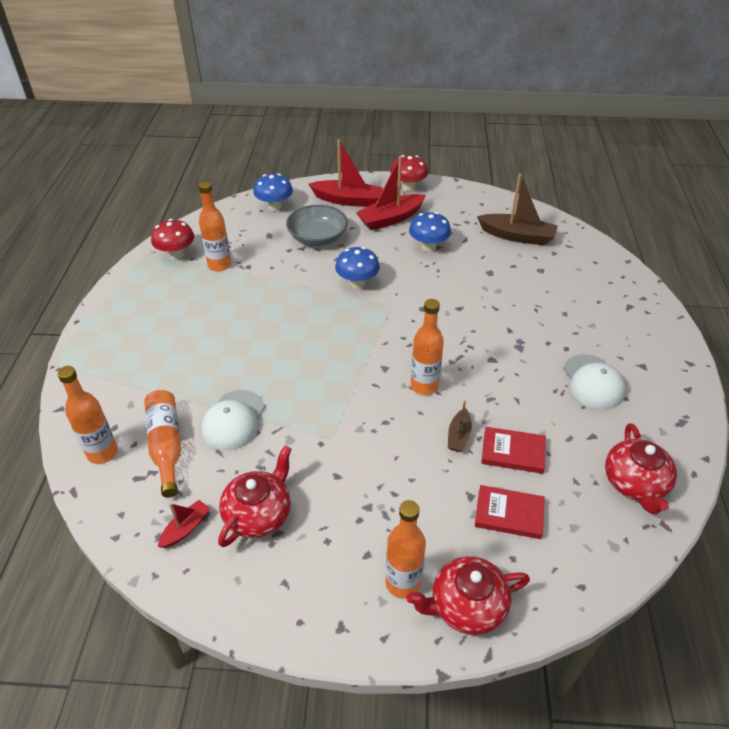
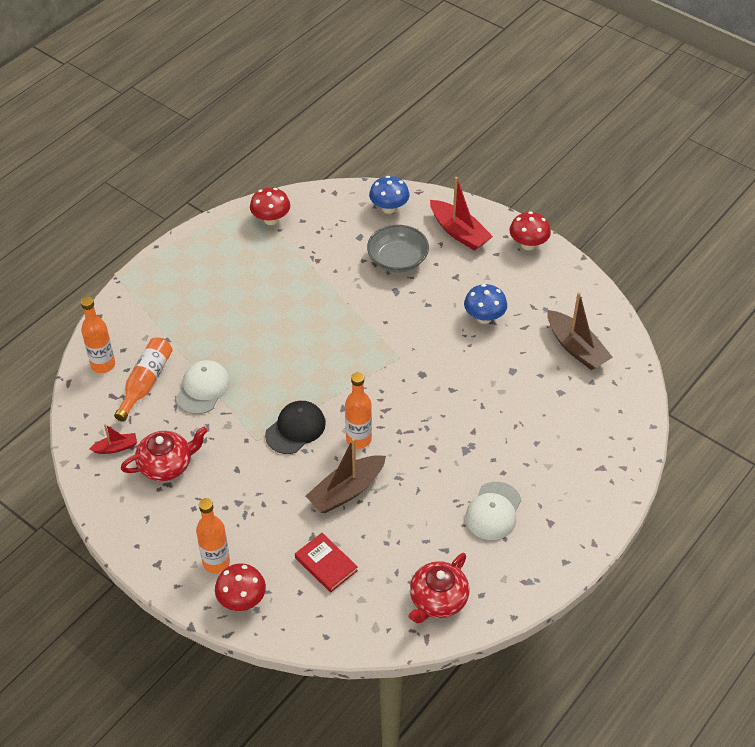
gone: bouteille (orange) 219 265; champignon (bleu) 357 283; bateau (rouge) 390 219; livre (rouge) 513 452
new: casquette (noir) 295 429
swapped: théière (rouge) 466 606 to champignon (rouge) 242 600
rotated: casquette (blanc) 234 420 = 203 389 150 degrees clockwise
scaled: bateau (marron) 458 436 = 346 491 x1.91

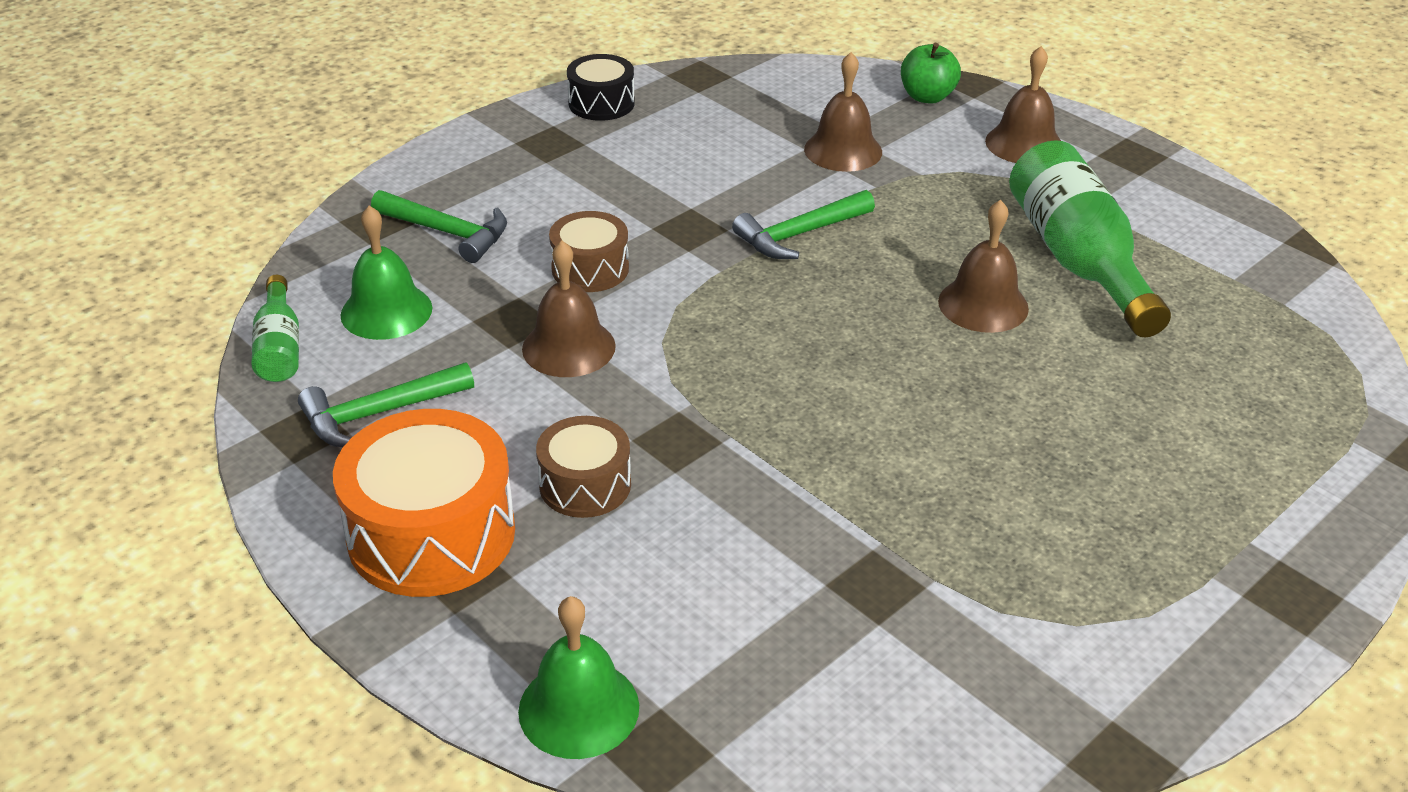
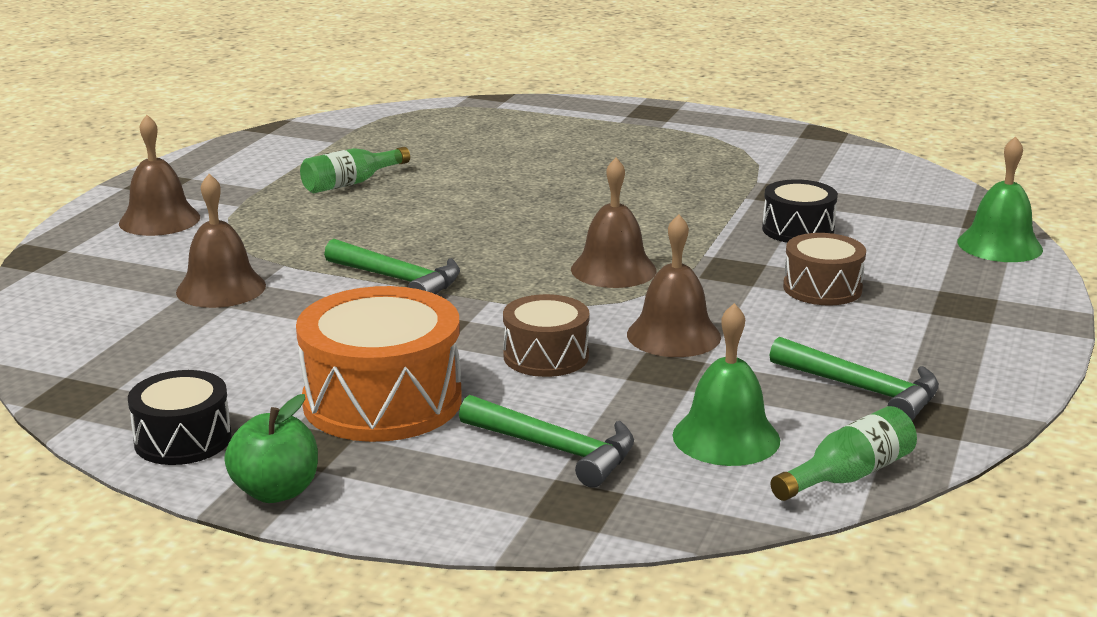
new: tambour (noir) 798 230
shifted: tambour (orange) 431 534 to 382 401; pomme (vert) 927 97 to 276 491; cloche (marron) 983 304 to 613 269
rotated: marteau (vert) 447 232 = 556 450 120 degrees clockwise
scaled: bouteille (vert) 1078 261 = 350 183 x0.52

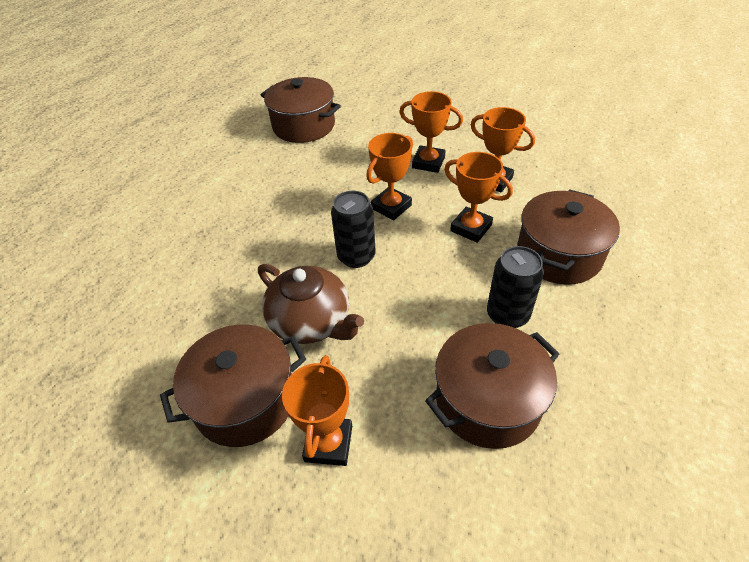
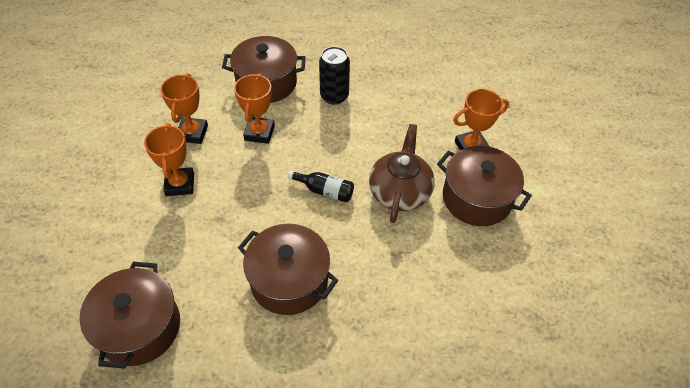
gone: trophée (orange) 391 207
shifted: marmite (marron) 488 400 to 289 280
swapped: canette (noir) 356 256 to bouteille (noir) 325 191

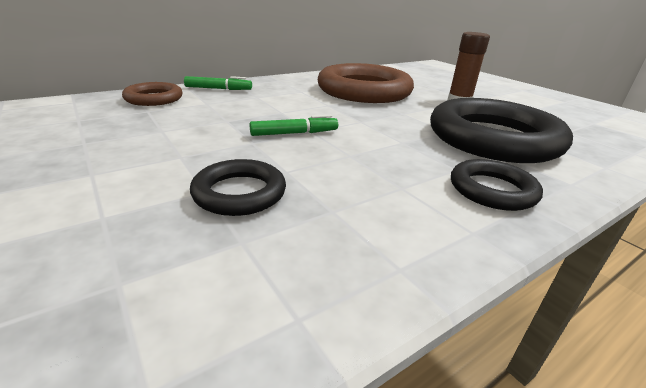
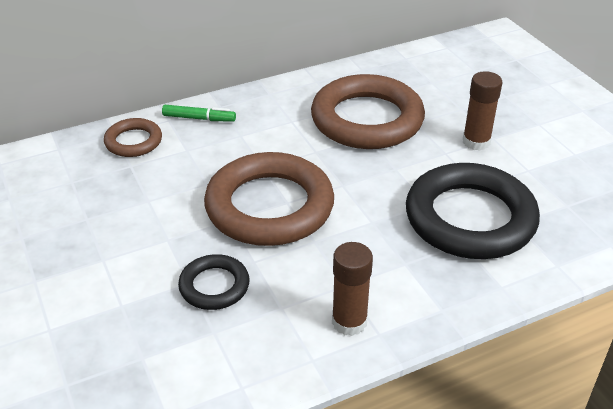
gone: anneau (noir) 492 190
new: bâton de colle (marron) 349 322
swapped: feutre (vert) 294 133 to anneau (marron) 269 206

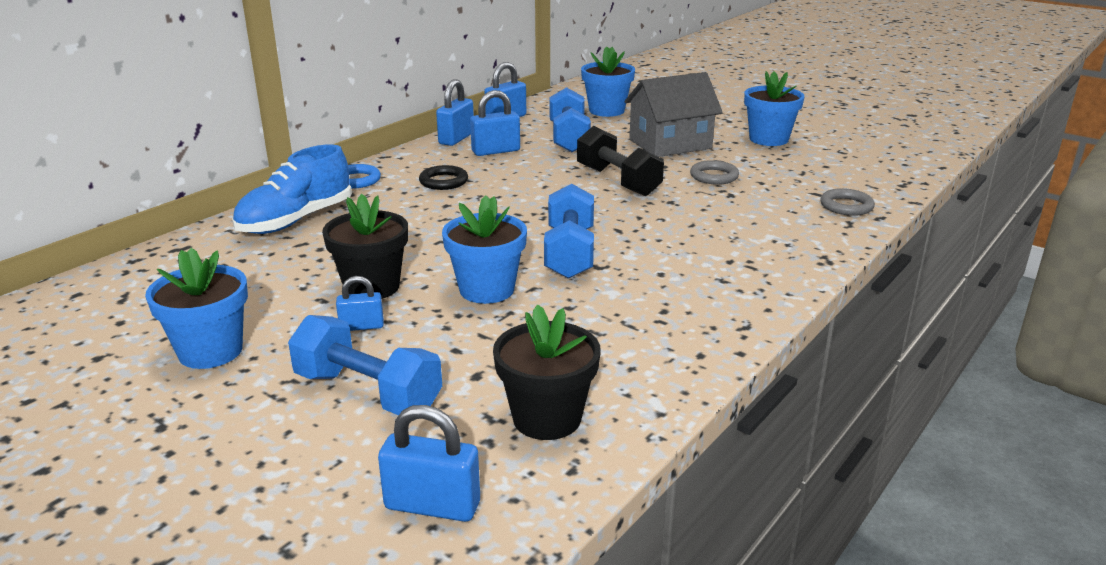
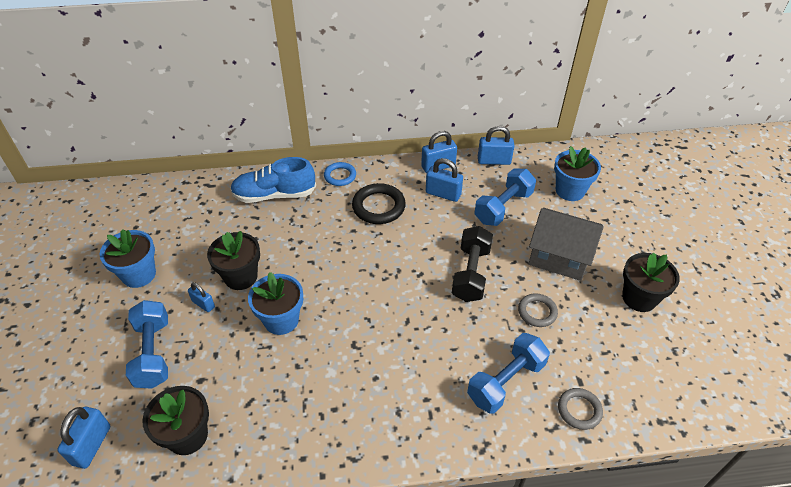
shifted: haltère (bleu) 569 253 to 506 381
repainted: pot de fleurs (bleu) 768 139 to pot de fleurs (noir) 639 298
rotated: cadenas (bleu) 432 505 = 92 445 45 degrees clockwise
scaled: anneau (noir) 443 181 = 378 207 x1.57

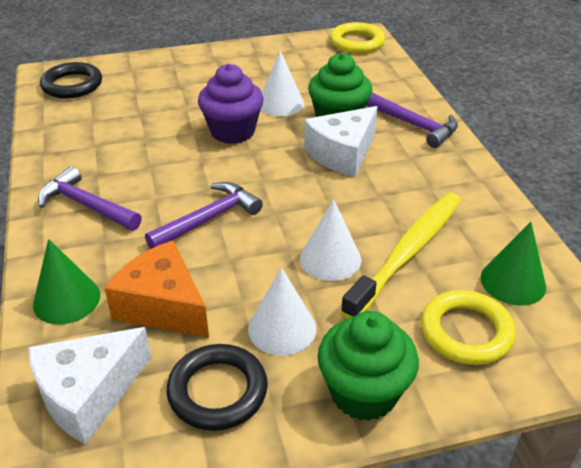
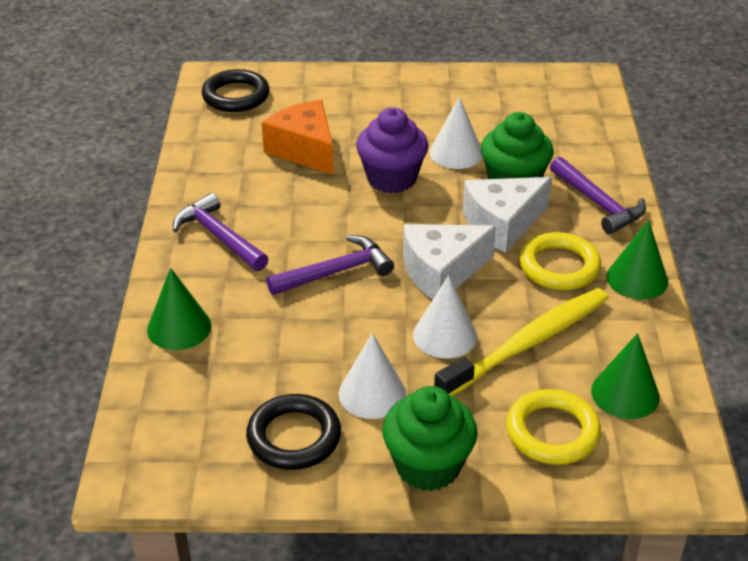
new: cône (vert) 637 279
shifted: fromage (blanc) 88 394 to 441 272; fromage (orange) 163 306 to 304 150; anneau (jaune) 357 42 to 559 266

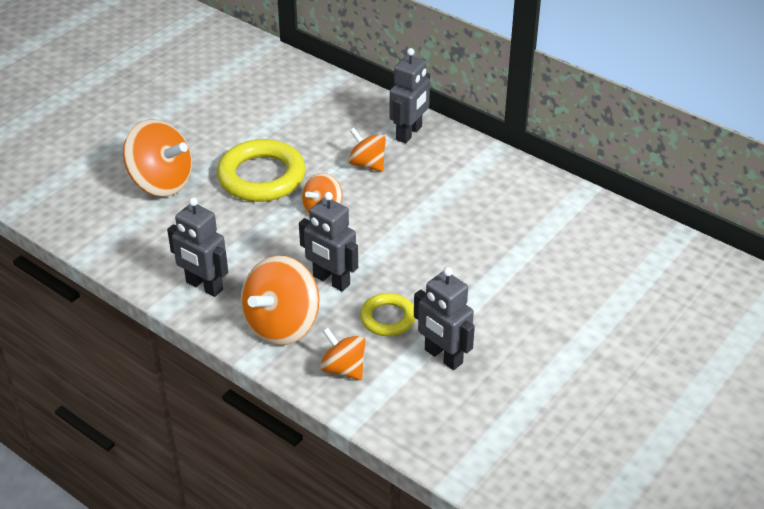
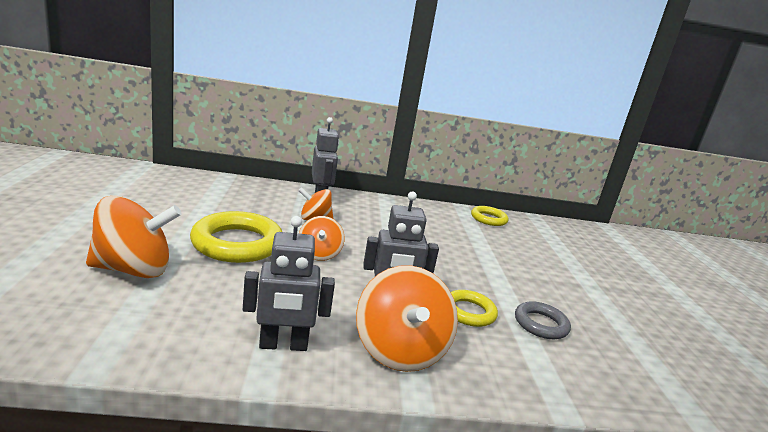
gone: toupie (orange) 343 369
new: anneau (jaune) 488 219
swapped: robot (gris) 443 357 to anneau (gris) 540 324

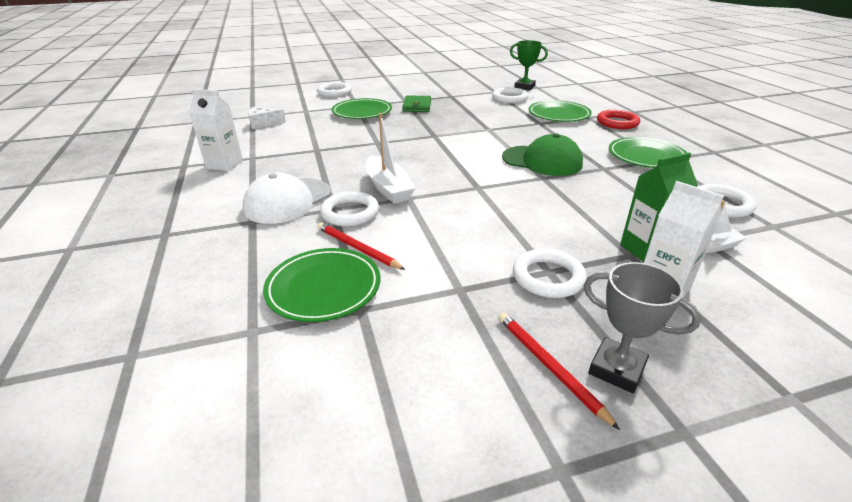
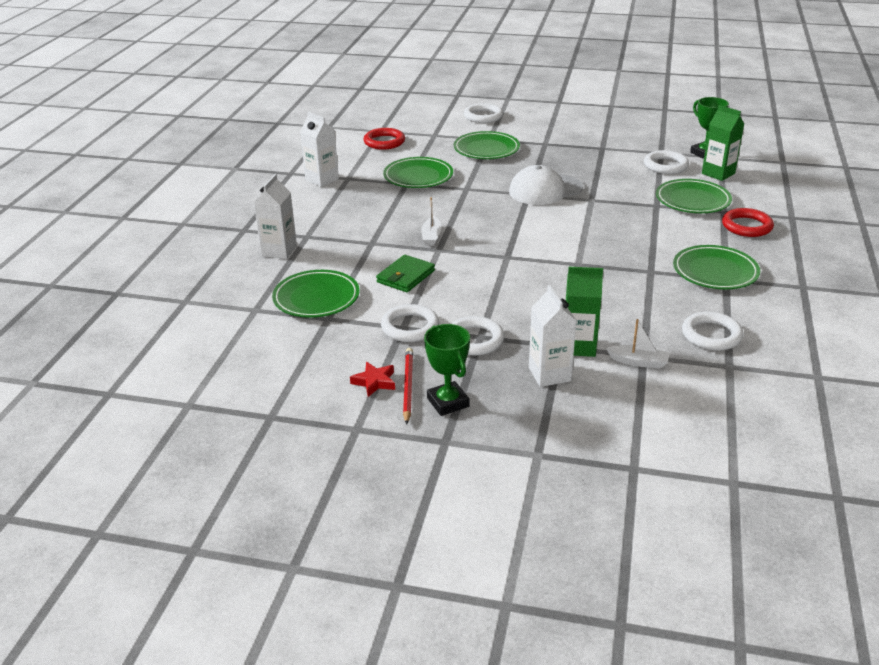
gone: crayon (rouge) 357 248; casquette (vert) 542 161
new: brique de lait (blanc) 279 251; étoile (rouge) 374 382; assiette (vert) 418 176; brique de lait (vert) 718 173
shifted: casquette (blanc) 288 201 to 545 190; anneau (blanc) 350 213 to 410 327; portefeuille (vert) 417 106 to 406 276
swapped: fromage (blanc) 263 123 to anneau (rouge) 384 142
repainted: trophée (gris) 616 369 to trophée (vert) 448 402
scaled: bateau (blanc) 388 188 = 431 236 x0.60

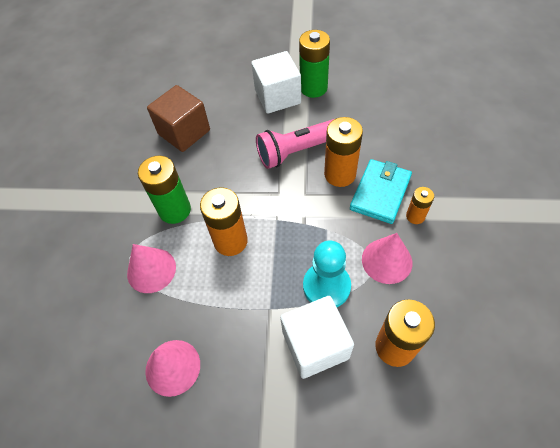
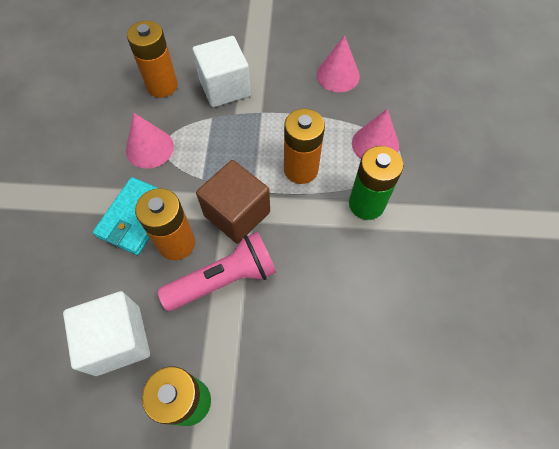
gone: pion (turquoise) 326 286; pile (orange) 415 216
shifted: cube (marron) 184 132 to 237 214; cube (blanc) 277 97 to 118 340

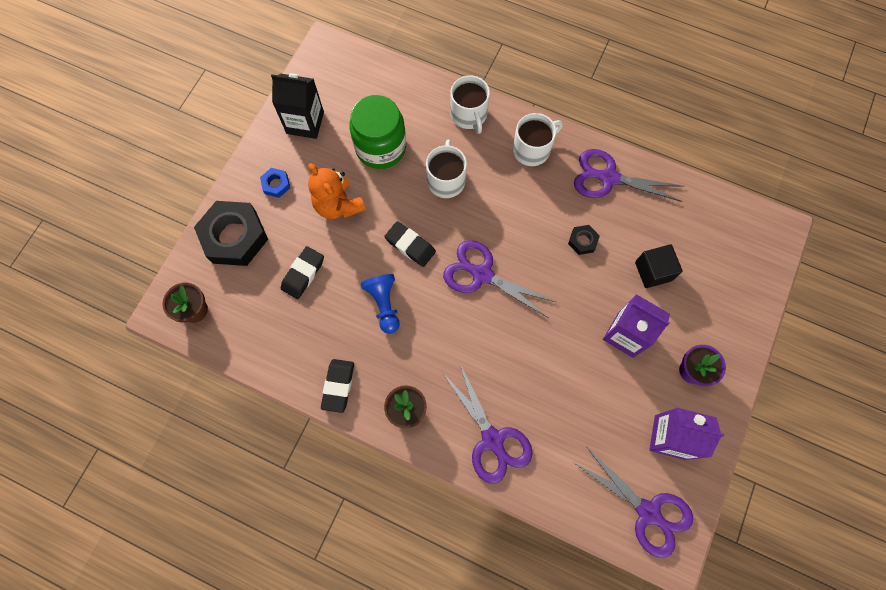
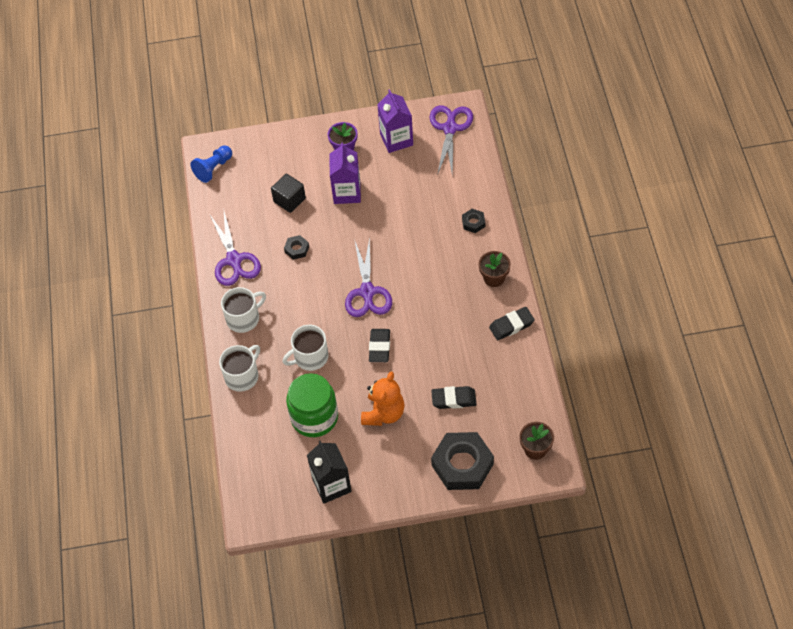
gone: écrou (bleu) 276 184
shifted: pion (bleu) 384 304 to 213 168
swapped: ciseaux (violet) 493 440 to écrou (noir) 473 223
rotated: tasse (blanc) 532 149 = 243 318 120 degrees clockwise

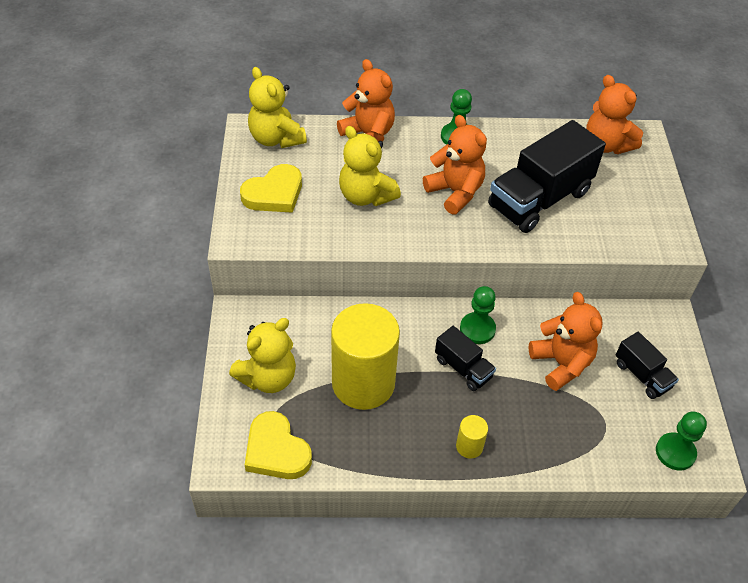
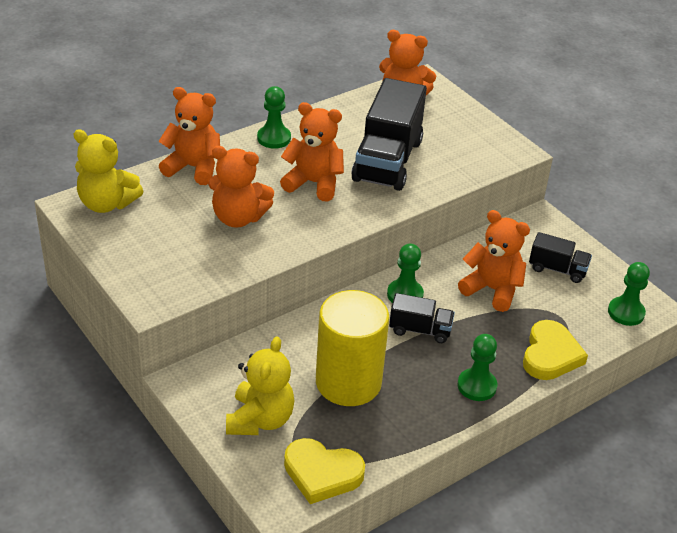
shifted: cœur (jaune) 274 193 to 550 355
swapped: cylindre (jaune) 469 446 to pion (vert) 477 386
repainted: ours en peluche (jaune) 366 196 to ours en peluche (orange) 238 218

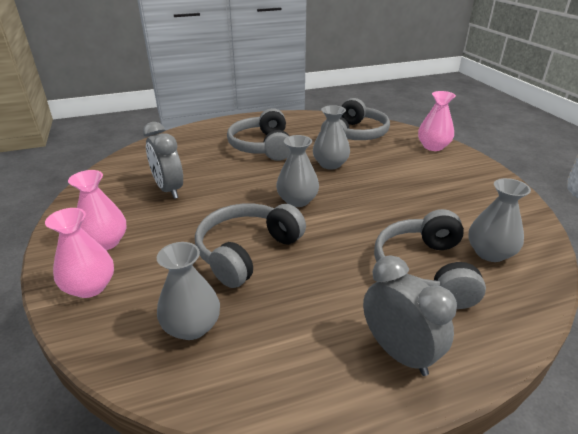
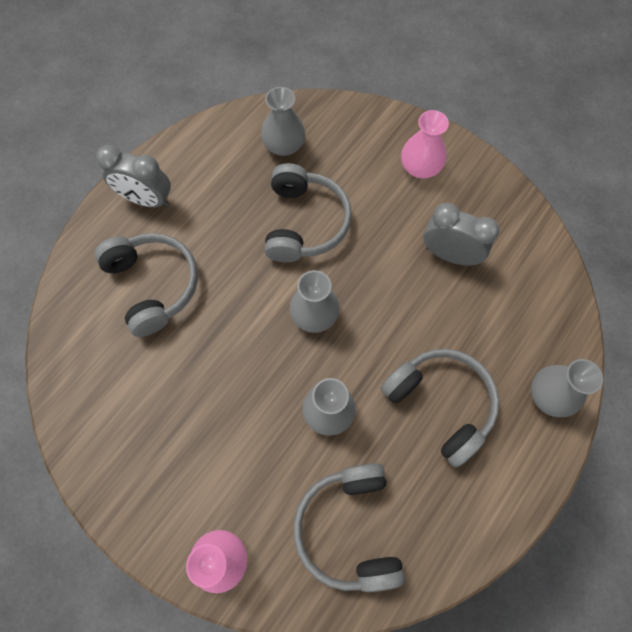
gone: vase (rose) 90 287
shifted: vase (gris) 490 253 to 549 395

